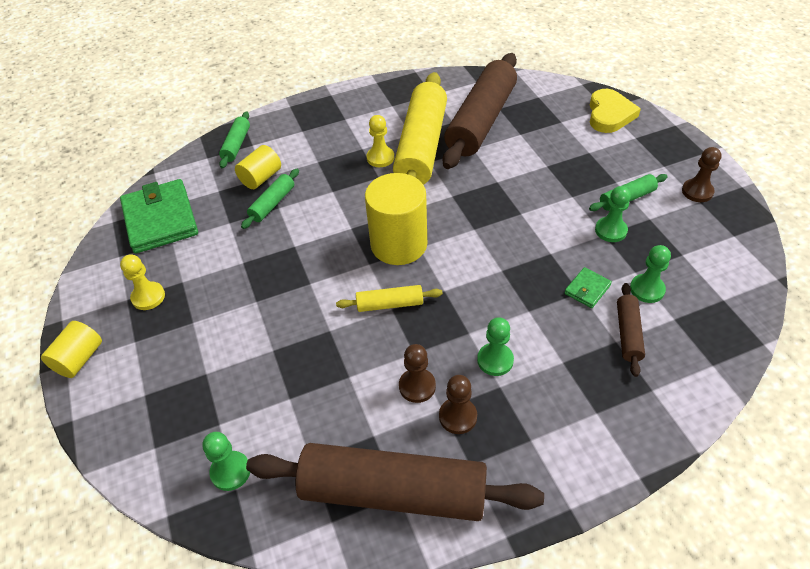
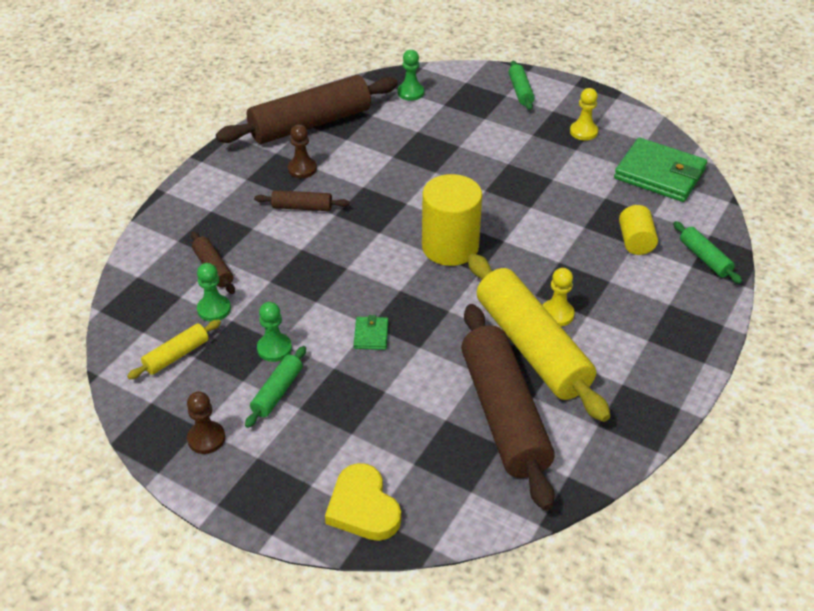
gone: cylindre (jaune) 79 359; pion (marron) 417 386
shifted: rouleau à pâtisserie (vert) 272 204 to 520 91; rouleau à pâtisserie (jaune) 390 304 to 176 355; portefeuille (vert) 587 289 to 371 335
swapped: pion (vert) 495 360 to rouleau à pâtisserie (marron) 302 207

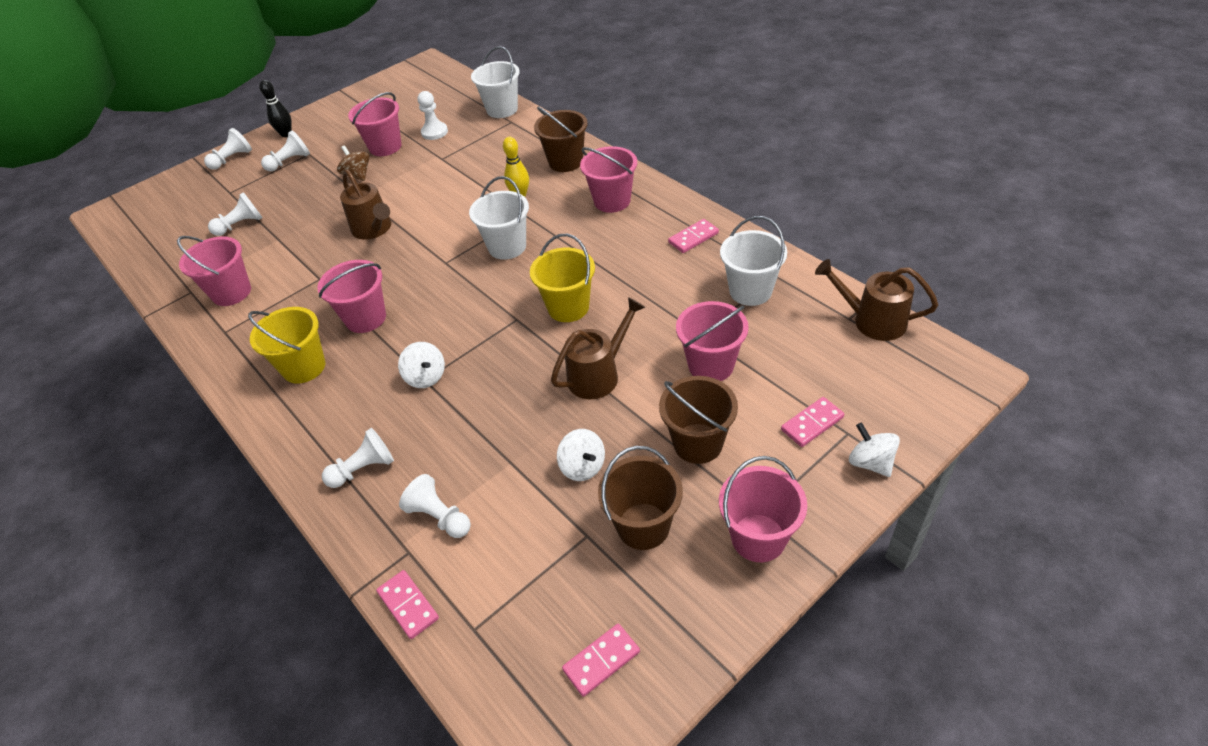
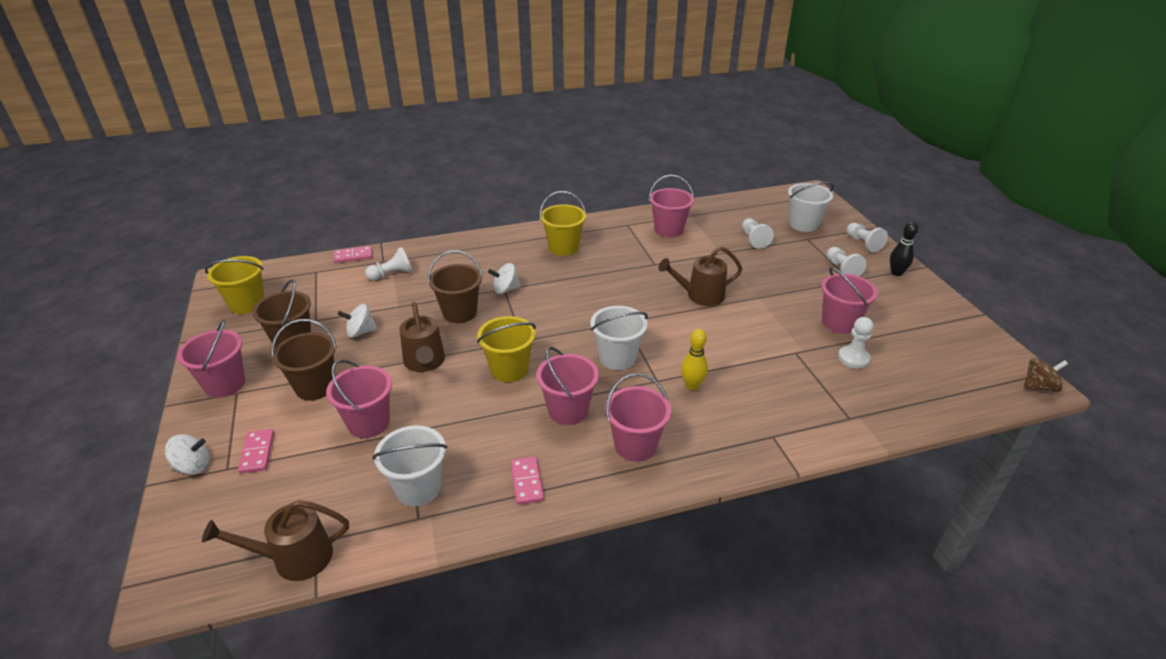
gone: pion (blanc) 364 469
shifted: seau (rose) 365 318 to 568 410; toupie (marron) 358 175 to 1038 387; seau (blanc) 502 109 to 803 224; seau (marron) 566 162 to 460 313
swapped: domino (rose) 601 661 to seau (jaune) 247 304
rotated: arrosoir (marron) 872 321 = 294 558 150 degrees counterclockwise

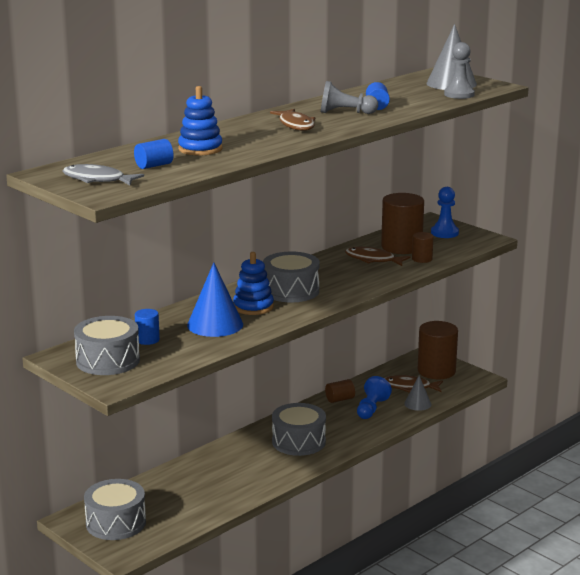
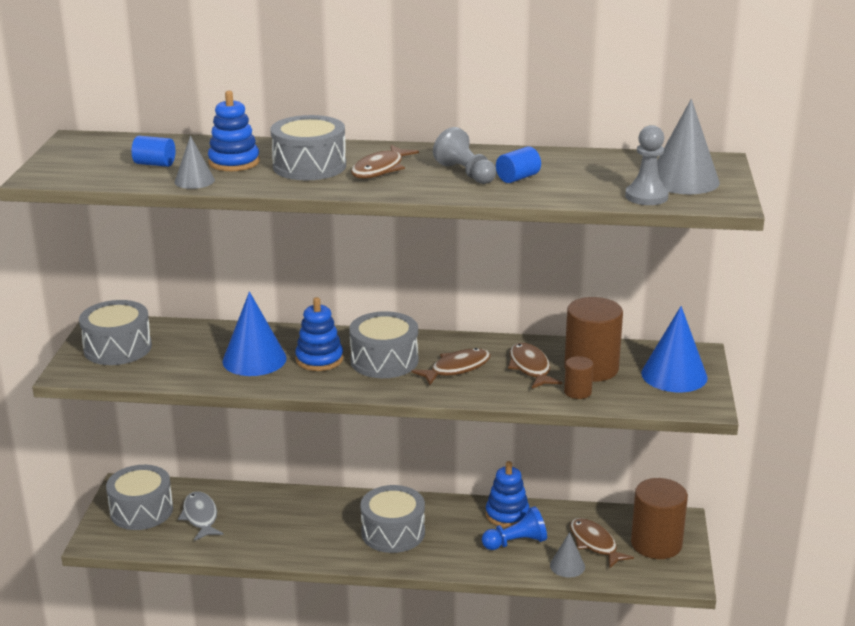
gone: cylindre (bleu) 147 340
new: cône (gris) 194 181; tambour (gris) 309 166; poisson (marron) 457 368
shifted: poisson (gris) 97 180 to 200 517
swapped: cylindre (marron) 340 399 to jouet à empiler (bleu) 507 515; pion (bleu) 444 233 to cône (bleu) 674 375

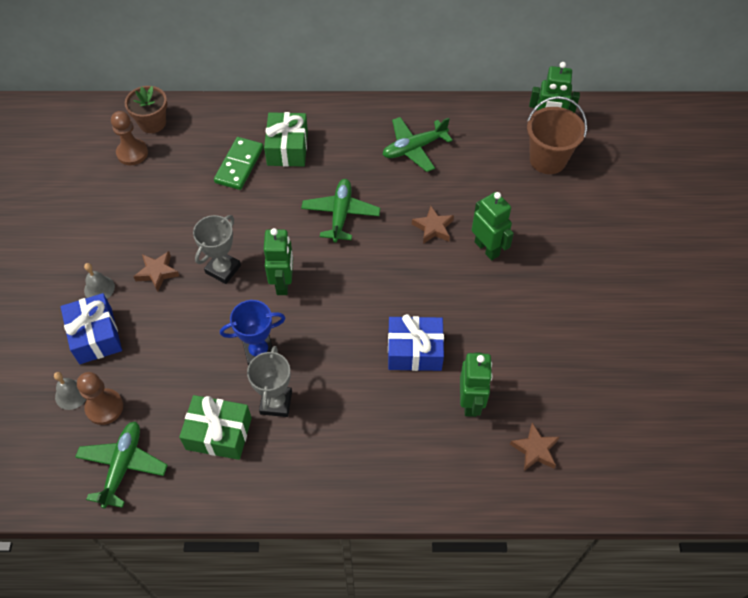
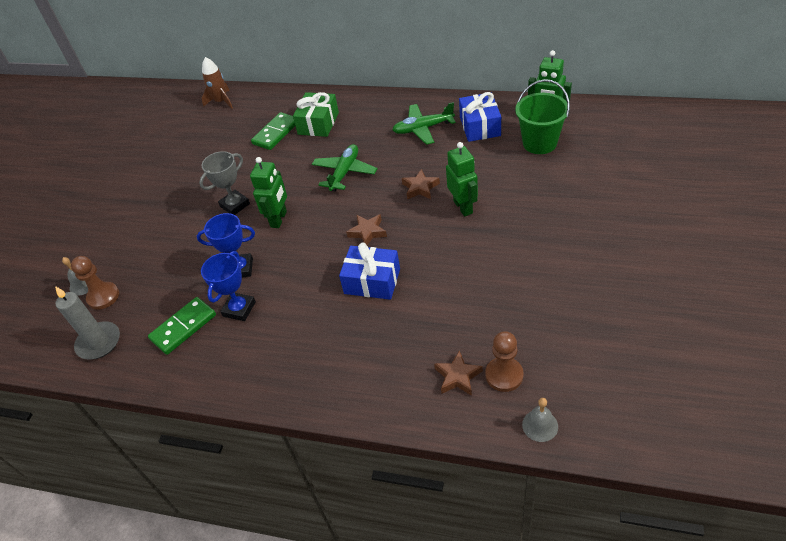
gone: robot (vert) 471 402
shifted: cadeau (bleu) 95 336 to 480 126; cloche (gris) 99 288 to 540 425; pion (marron) 132 153 to 504 375; étoile (marron) 157 272 to 367 232
swapped: avion (vert) 123 466 to bougie (gris) 99 342; pot de fleurs (marron) 152 123 to fusée (marron) 221 101; cadeau (vert) 219 433 to domino (vert) 183 327
repainted: trophée (gris) 276 403 to trophée (bleu) 239 309; seau (marron) 548 159 to seau (vert) 539 143

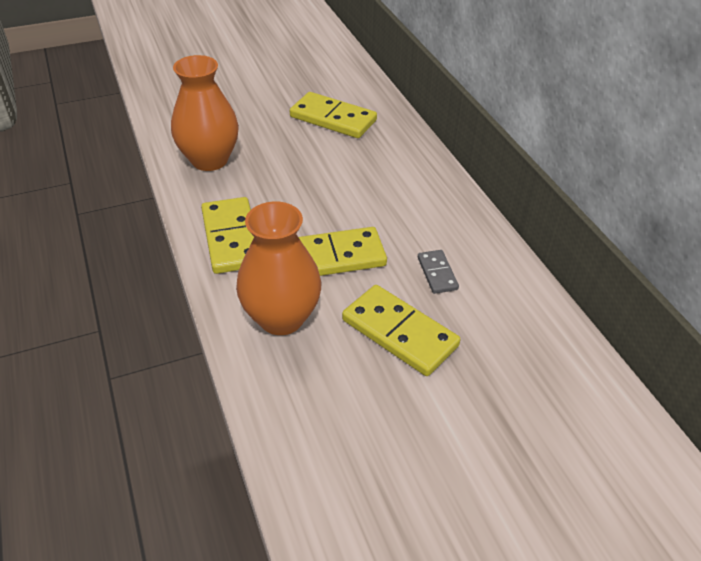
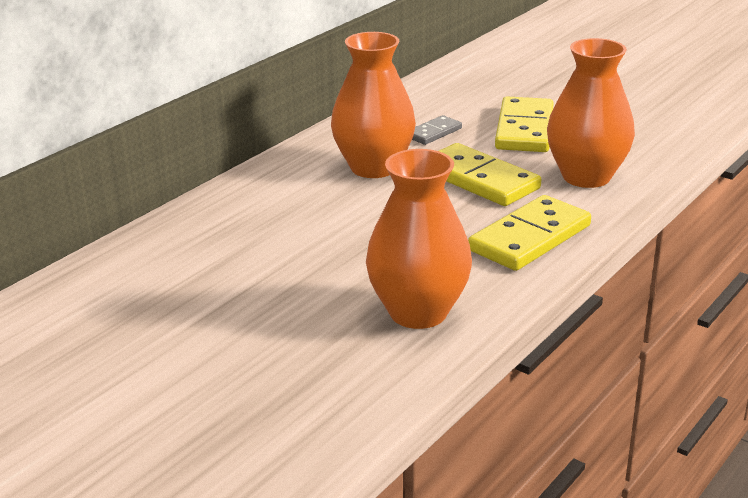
gone: domino (jaune) 333 119
new: vase (orange) 373 167

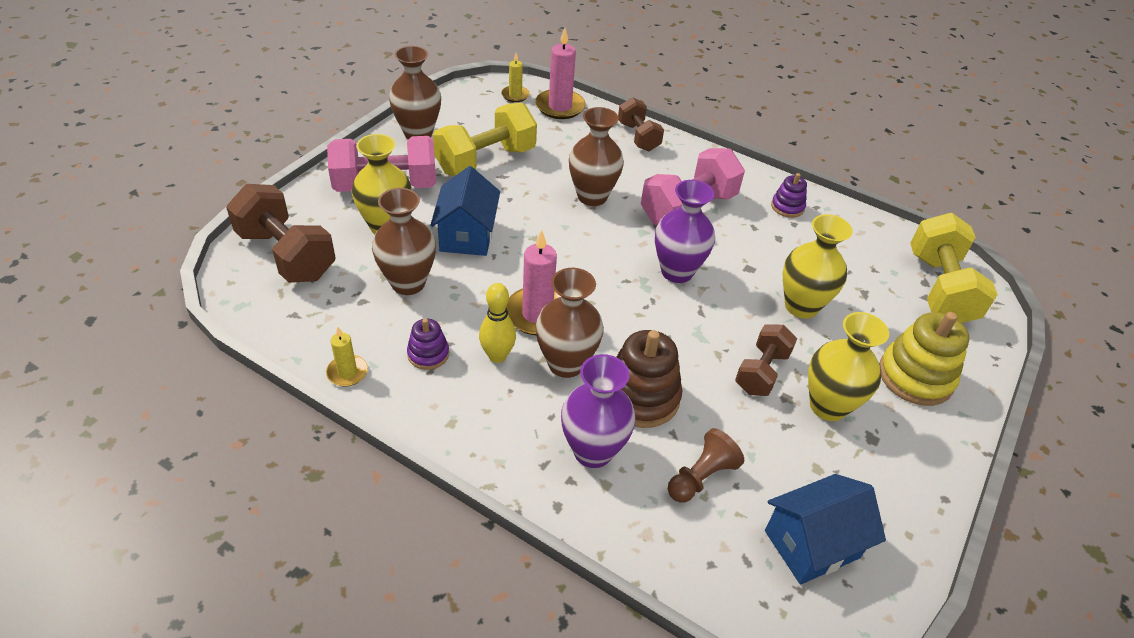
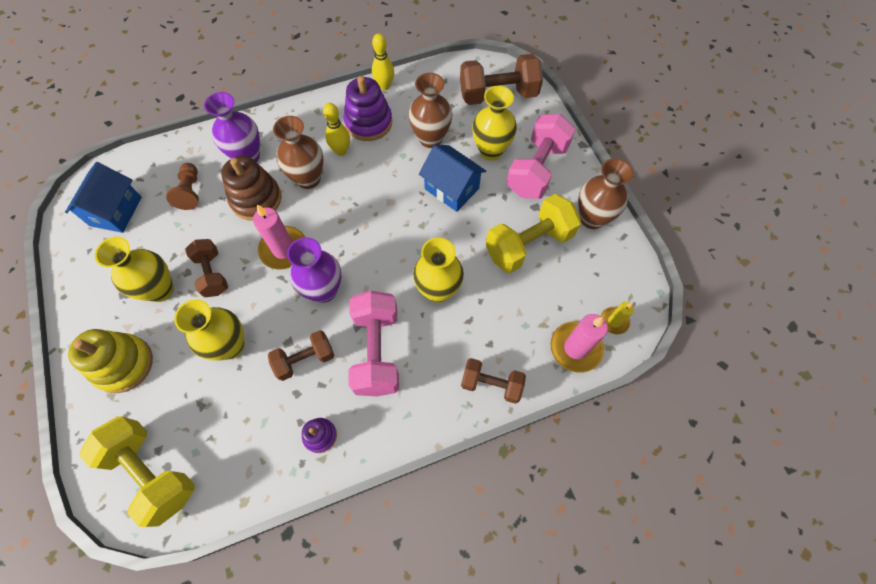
new: haltère (marron) 305 359
shifted: bougie (rose) 537 314 to 284 249
swapped: bougie (jaune) 347 372 to quille (jaune) 384 86
repainted: vase (marron) 592 196 to vase (jaune) 438 290
rotated: haltère (jaune) 486 161 = 528 244 60 degrees clockwise
scaled: jouet à empiler (violet) 428 354 = 368 122 x1.84

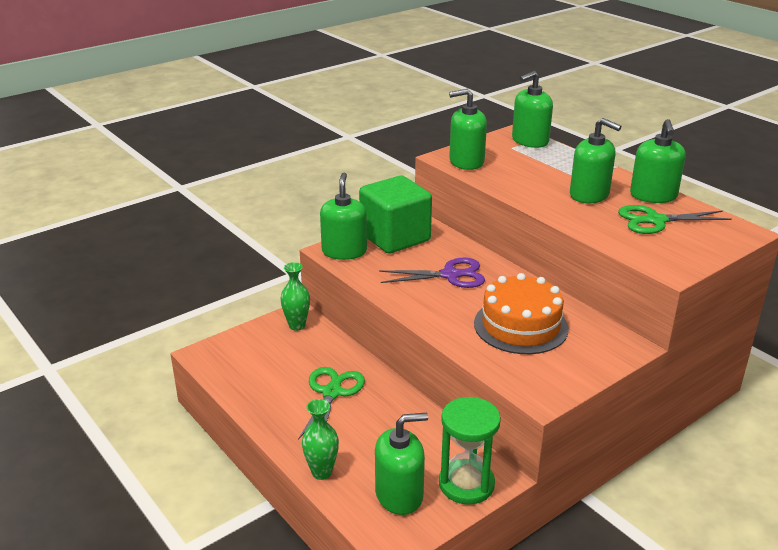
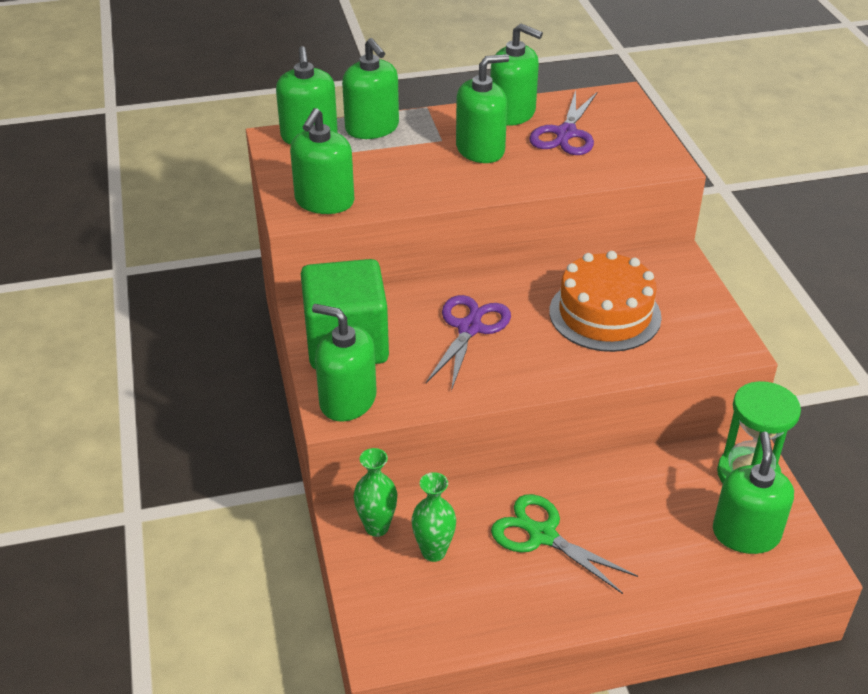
new: distributeur de savon (vert) 372 128
shifted: vase (vert) 321 472 to 433 552
repainted: ciseaux (vert) 655 220 to ciseaux (violet) 566 134

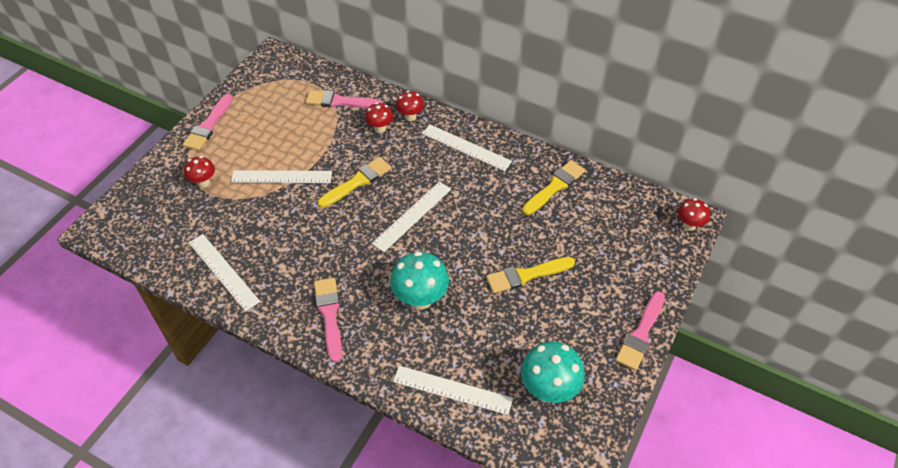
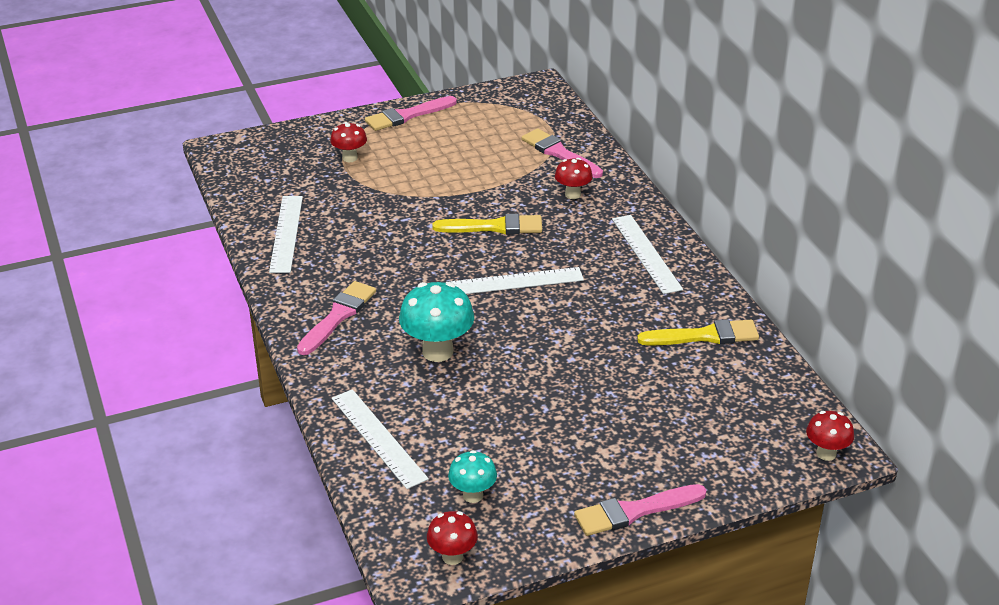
gone: règle (blanc) 281 177; pinceau (jaune) 526 275
shifted: champignon (rouge) 410 117 to 452 556
scaled: champignon (turquoise) 548 390 = 473 495 x0.58

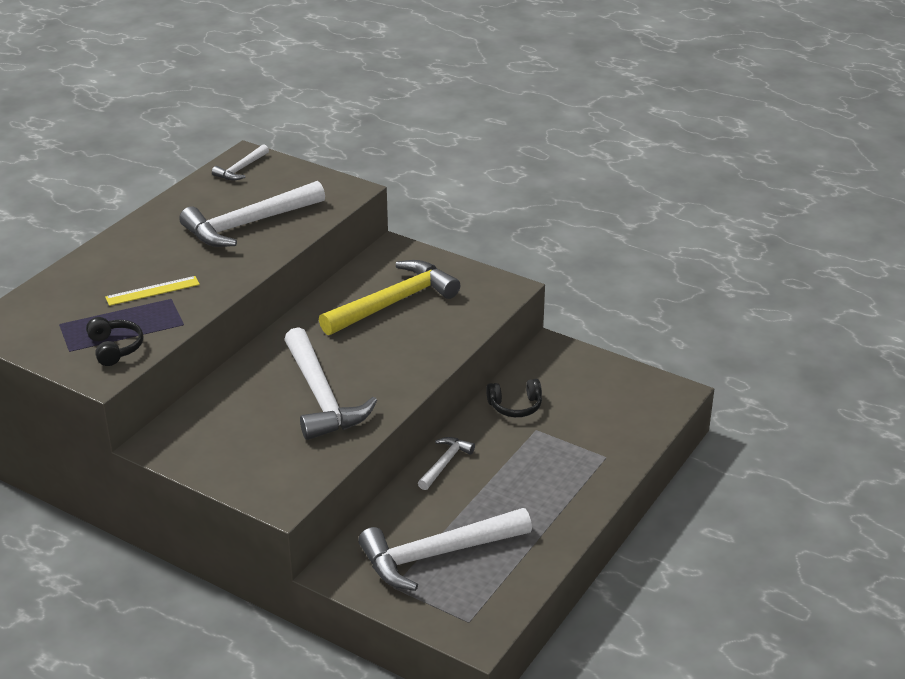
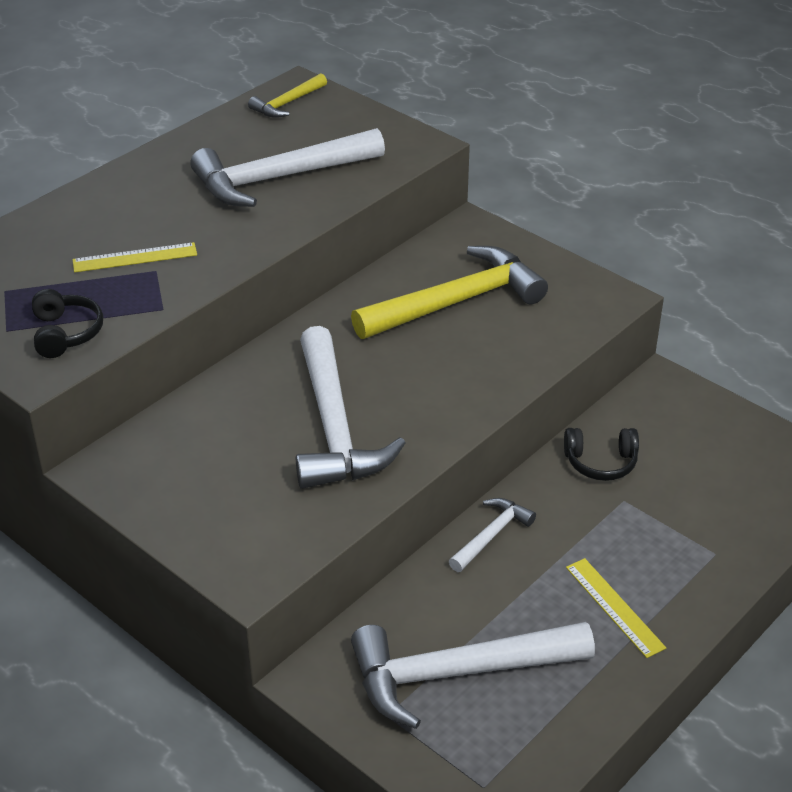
new: règle (jaune) 614 607
repainted: marteau (blanc) 241 169 to marteau (jaune) 287 103

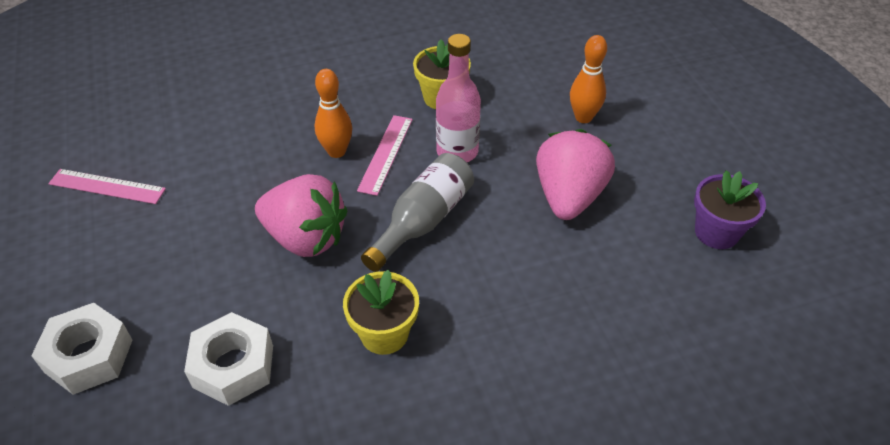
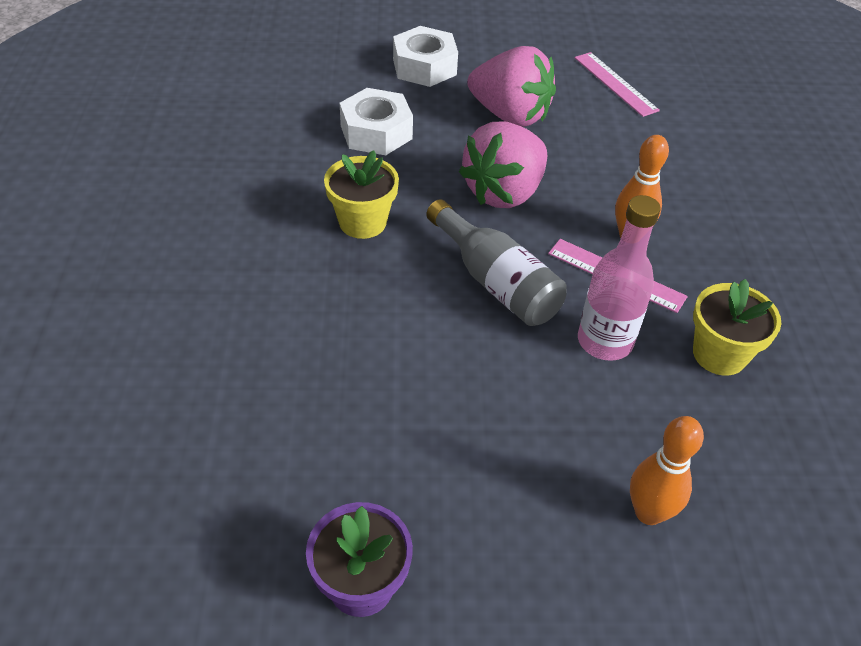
shifted: fraise (rose) 569 196 to 510 115
rotated: règle (rose) 107 186 = 615 83 60 degrees counterclockwise

